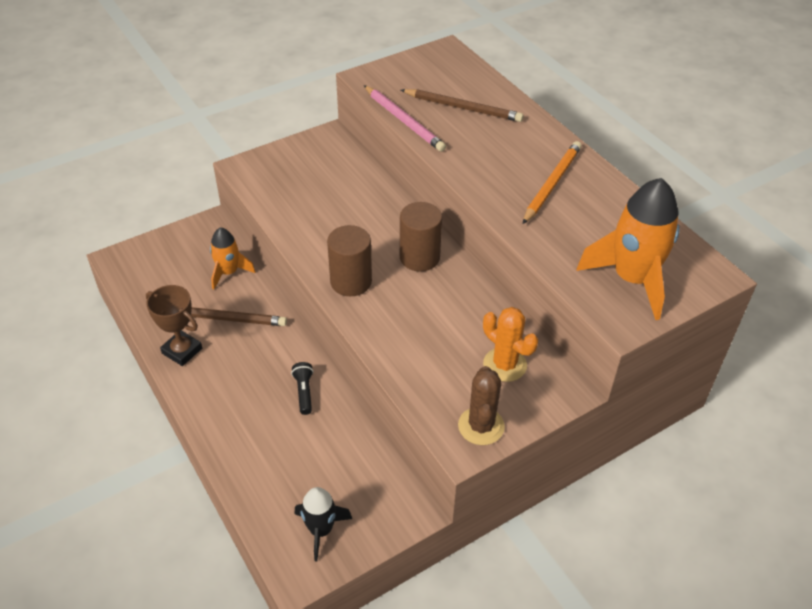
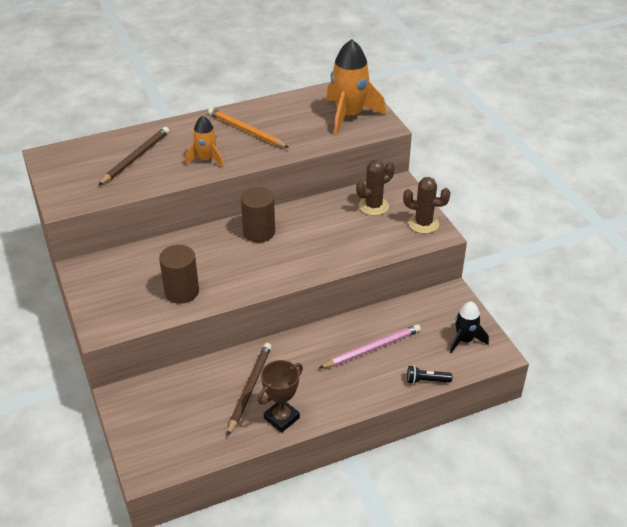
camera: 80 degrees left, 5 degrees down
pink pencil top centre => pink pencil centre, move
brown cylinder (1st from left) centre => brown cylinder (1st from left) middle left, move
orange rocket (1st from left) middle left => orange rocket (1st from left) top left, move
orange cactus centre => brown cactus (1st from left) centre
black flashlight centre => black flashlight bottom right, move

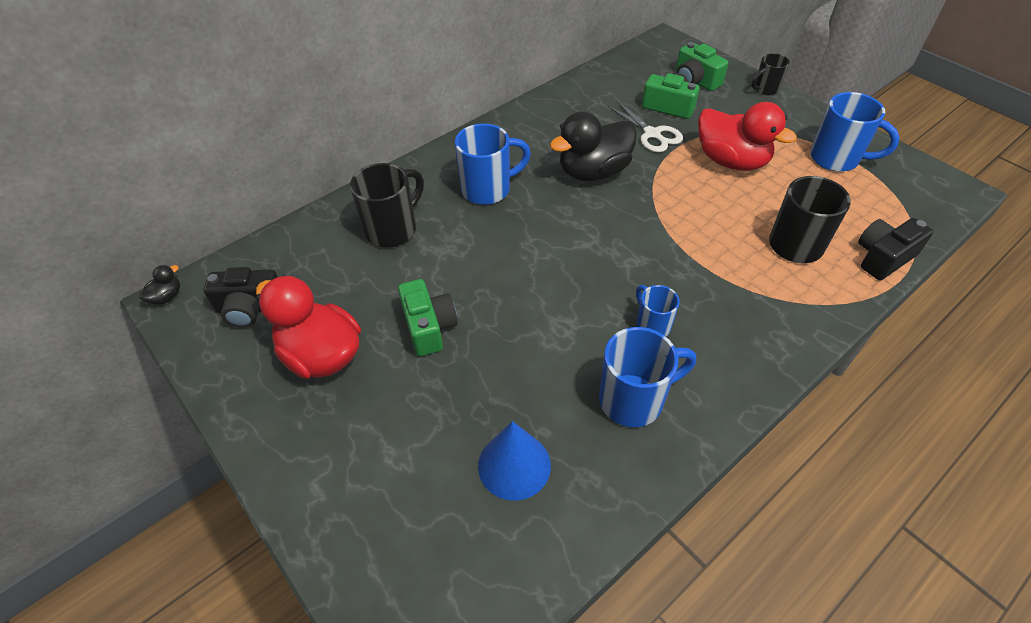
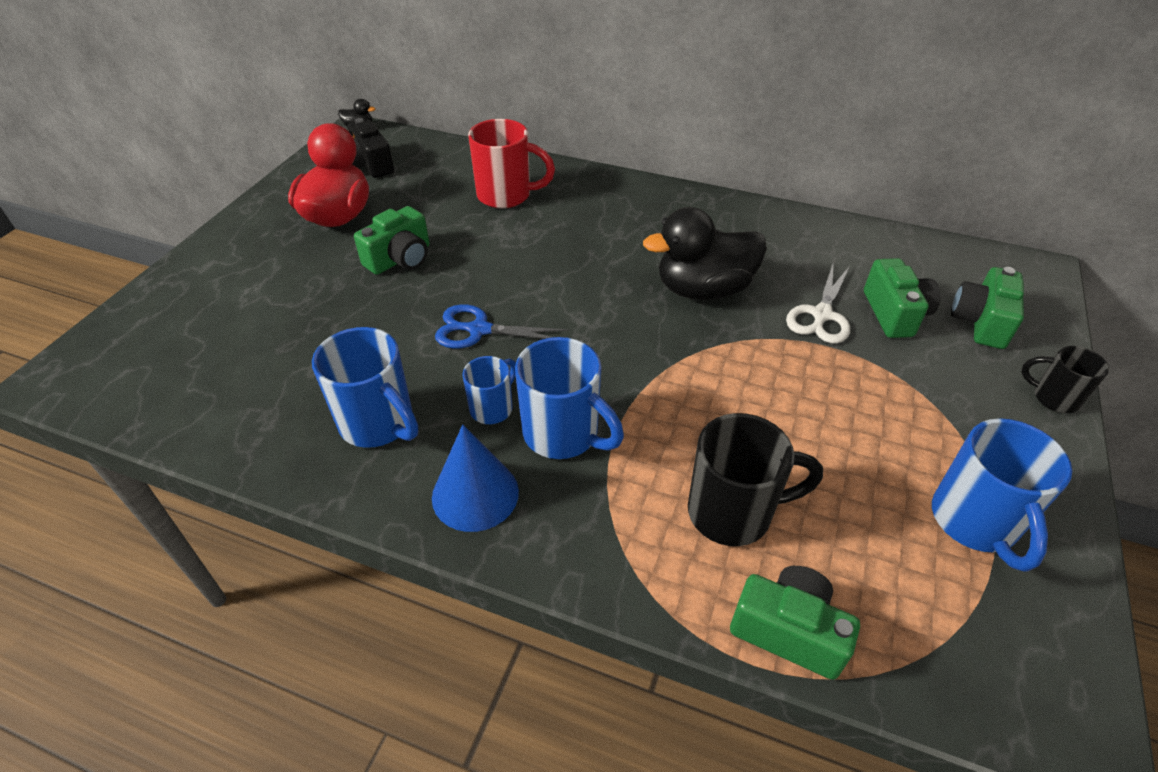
camera: 60 degrees right, 5 degrees down
red duck (2nd from left) top right => nothing
black duck (2nd from left) top centre, 45 degrees counterclockwise
blue mug (1st from left in the first image) top centre => blue mug (3rd from left) centre, move
black mug (1st from left) top centre => red mug top centre
black camera (2nd from left) middle right => green camera (2nd from left) bottom right
blue cone bottom centre => blue cone centre, move
nothing => blue scissors centre

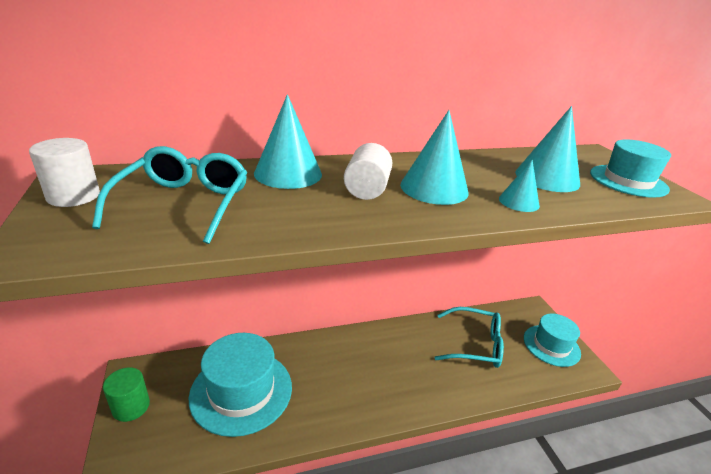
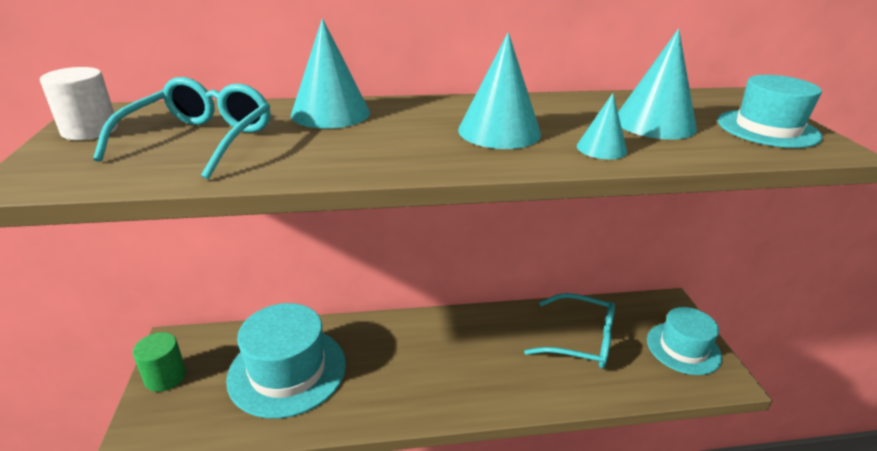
camera: 10 degrees right, 0 degrees up
white cylinder (2nd from left) centre => nothing

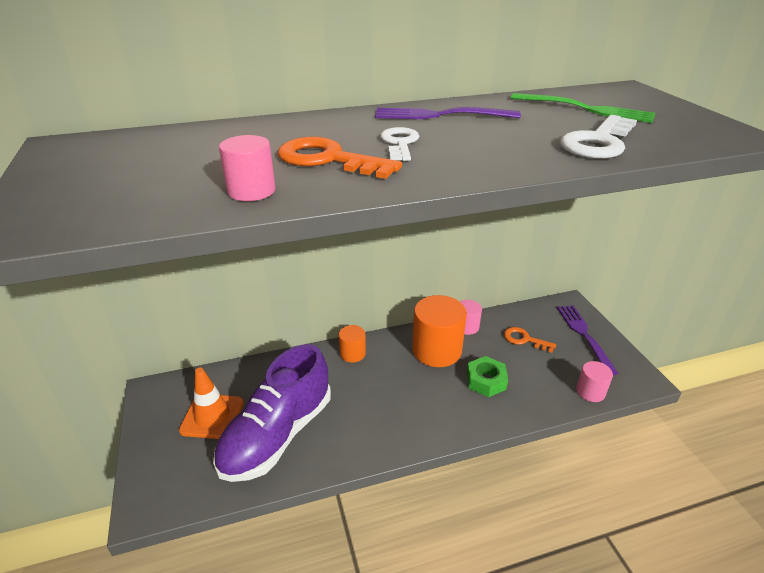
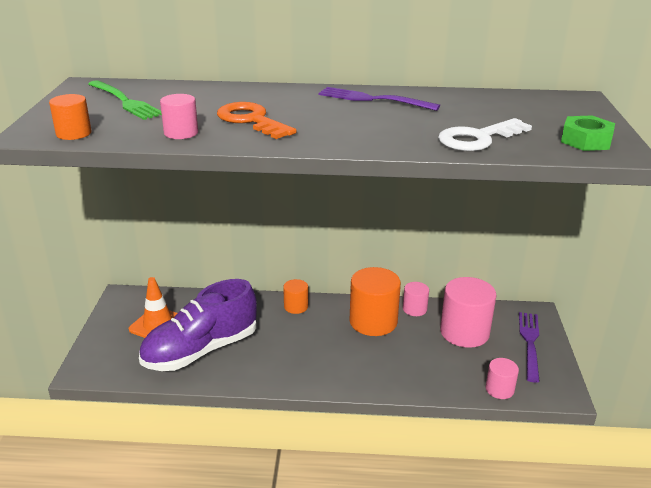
camera: 20 degrees right, 5 degrees down
green fork top right => green fork top left, move
white key (1st from left) top centre => nothing
orange key (2nd from left) middle right => pink cylinder (3rd from left) middle right
green nut centre => green nut top right, move
nothing => orange cylinder (1st from left) top left

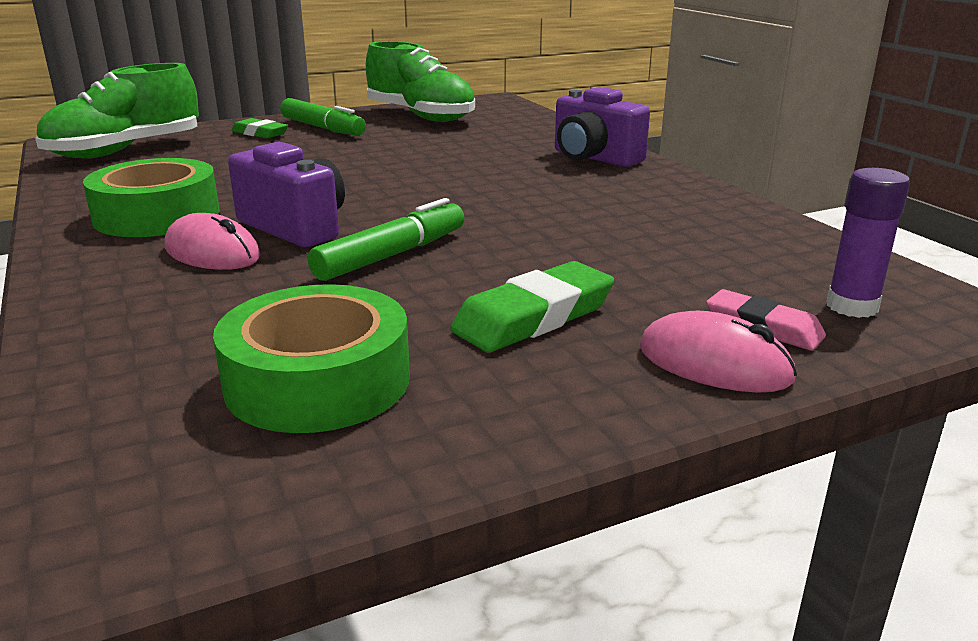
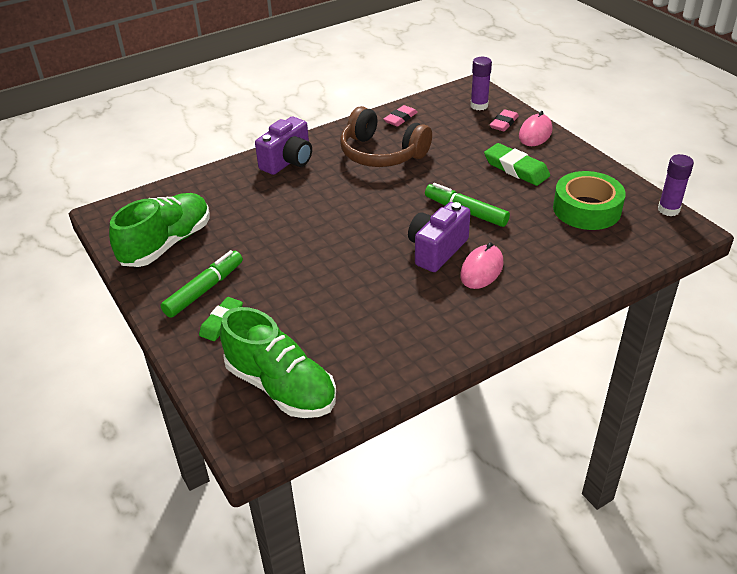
camera: 95 degrees left, 15 degrees up
green tape (1st from left) top left => nothing
nothing => pink eraser (1st from left) top centre
nothing => brown headphones top centre
nothing => purple glue stick (2nd from left) top right

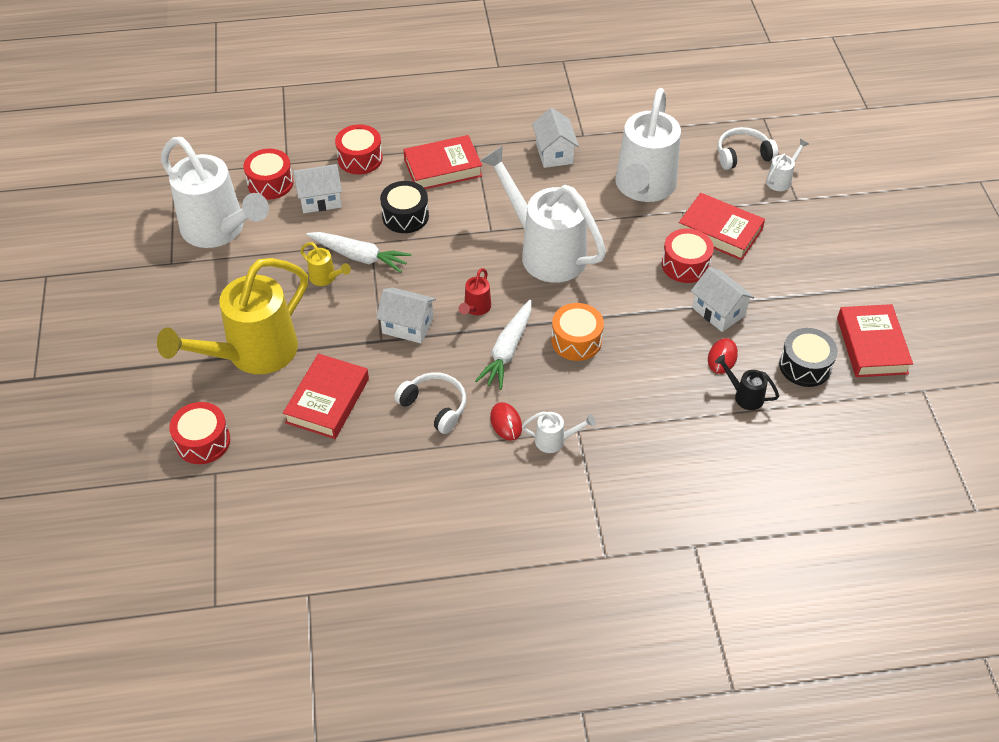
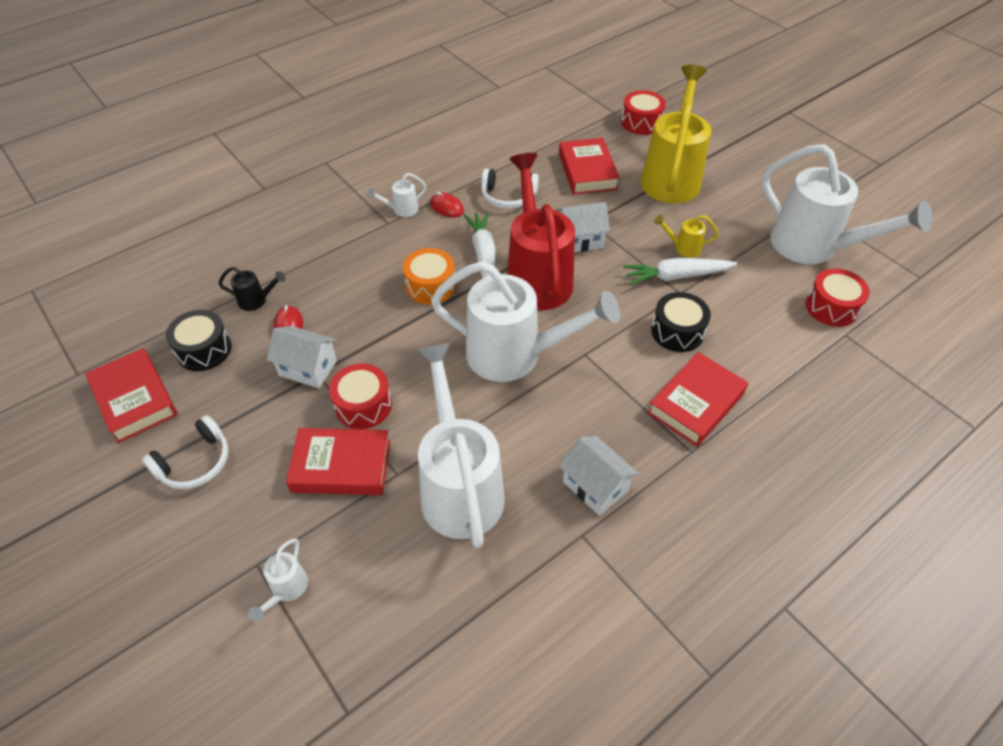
camera: 150 degrees right, 0 degrees up
red drum (3rd from left) top centre => nothing
white headphones (2nd from left in the first image) top right => white headphones (1st from left) middle left, move
white watering can (1st from left in the first image) top left => white watering can (5th from left) top right, 150 degrees counterclockwise
white house (1st from left) top left => nothing
red watering can centre => red watering can top centre, x2.47

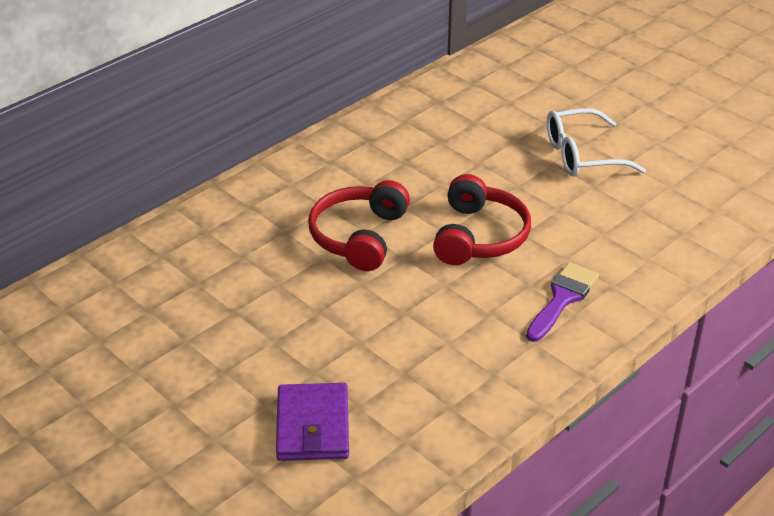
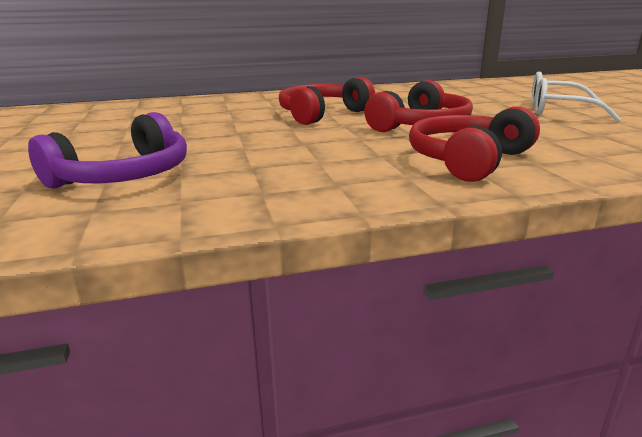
camera: 30 degrees right, 15 degrees down
purple brush middle right => red headphones (3rd from left) top right
purple wallet bottom centre => purple headphones middle left

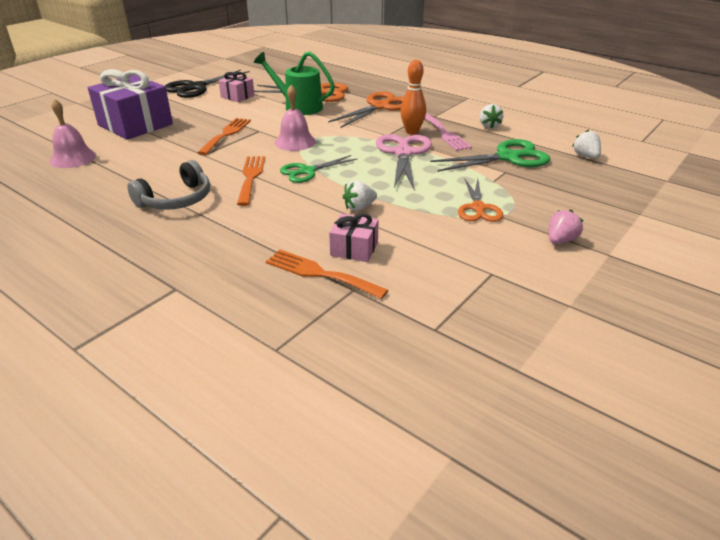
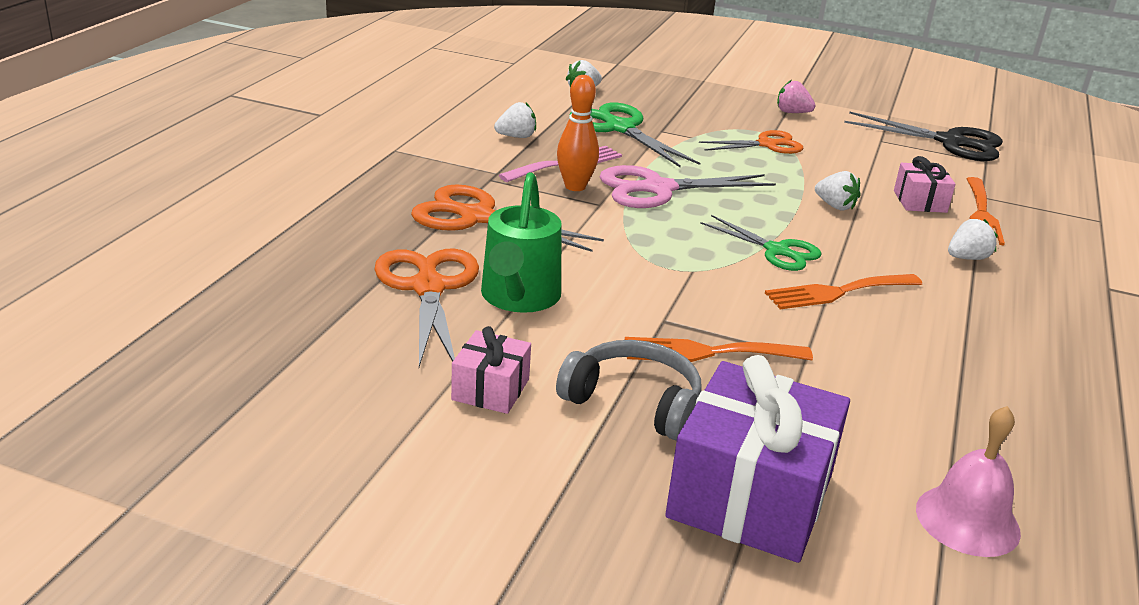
camera: 110 degrees left, 5 degrees down
black scissors top left => black scissors top right, move
pink bell (2nd from left) top centre => nothing
grey headphones middle left => grey headphones centre, move
nothing => white strawberry (4th from left) middle right

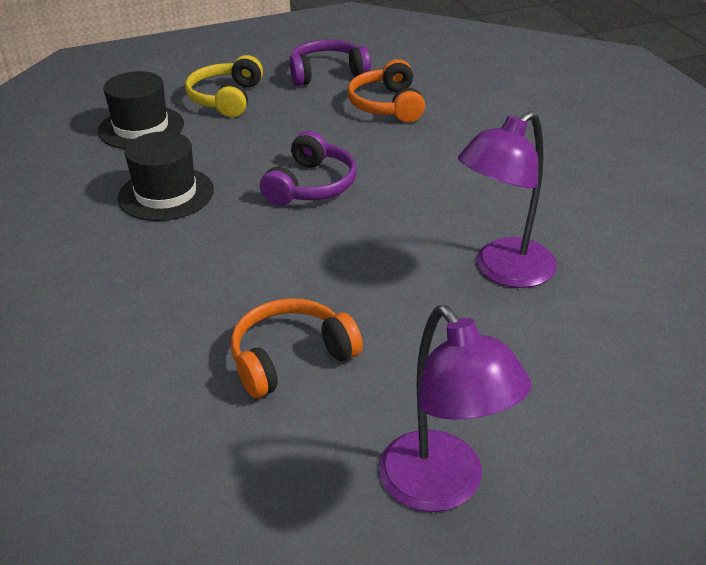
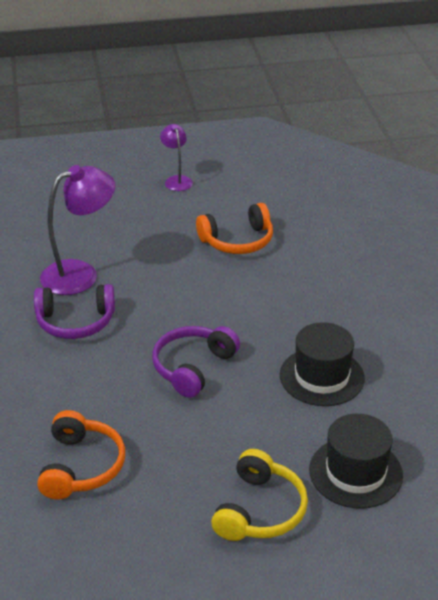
camera: 170 degrees left, 0 degrees up
purple headphones (2nd from left in the first image) top centre => purple headphones (1st from left) middle left, move
purple lamp (1st from left in the first image) bottom centre => purple lamp (2nd from left) top centre, x0.56

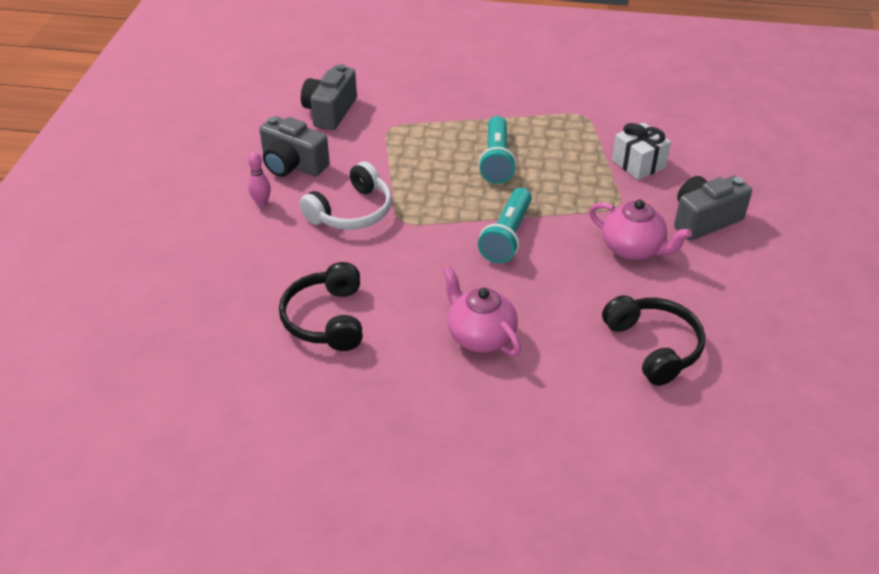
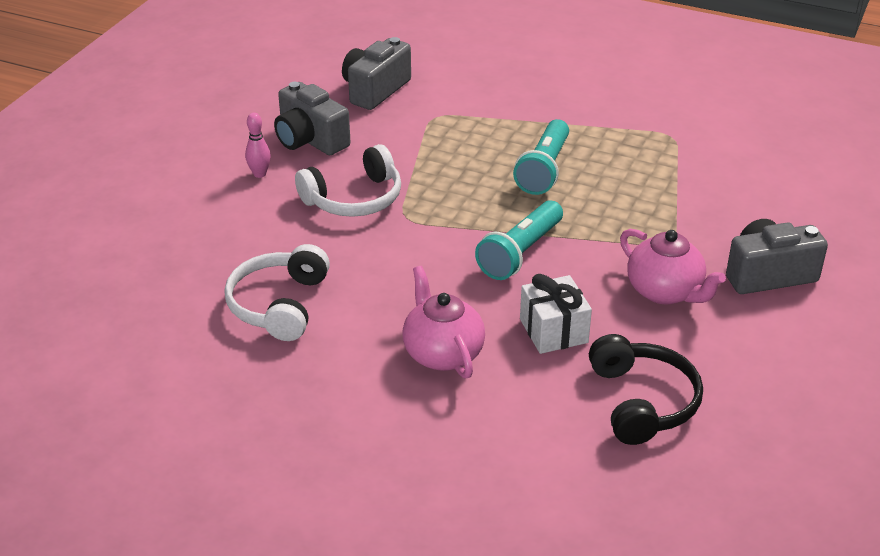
camera: 15 degrees right, 5 degrees down
white gift top right => white gift centre, move
black headphones (1st from left) centre => white headphones (1st from left) middle left

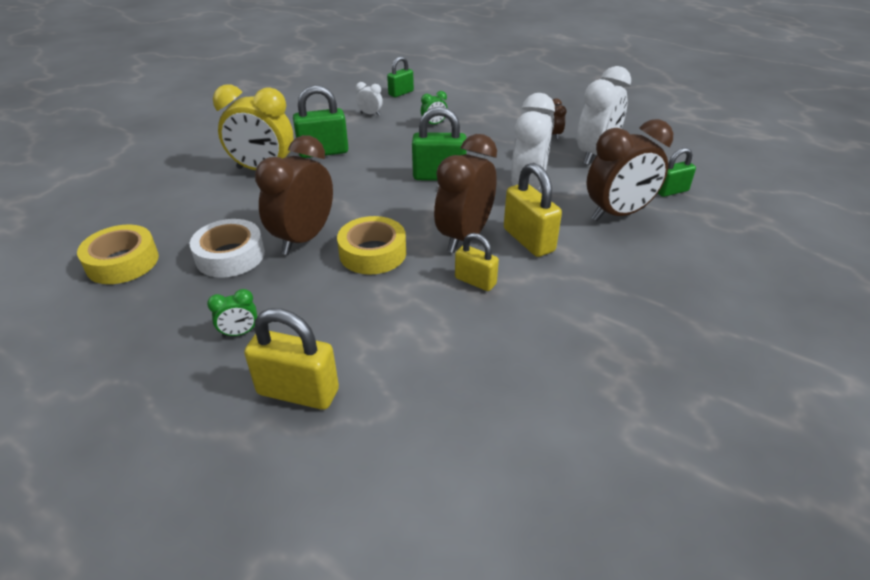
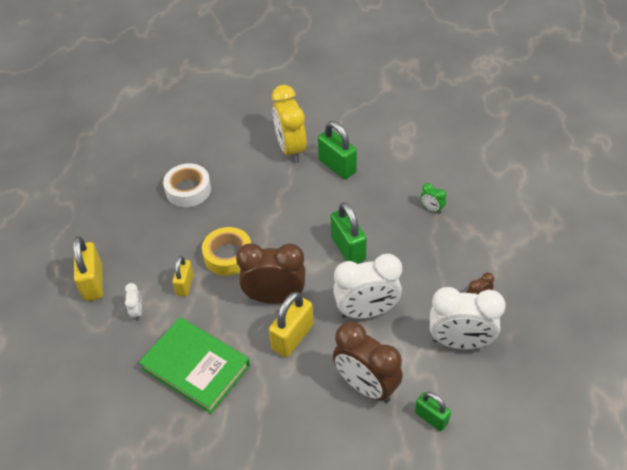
camera: 65 degrees right, 10 degrees up
green padlock (2nd from left) top centre => nothing
white clock (1st from left) top centre => white clock (1st from left) middle left, move
brown clock (1st from left) centre => nothing
yellow tape (1st from left) middle left => nothing
yellow padlock (2nd from left) centre => yellow padlock (2nd from left) middle left, move
green clock (1st from left) middle left => nothing
nothing => green book bottom left

